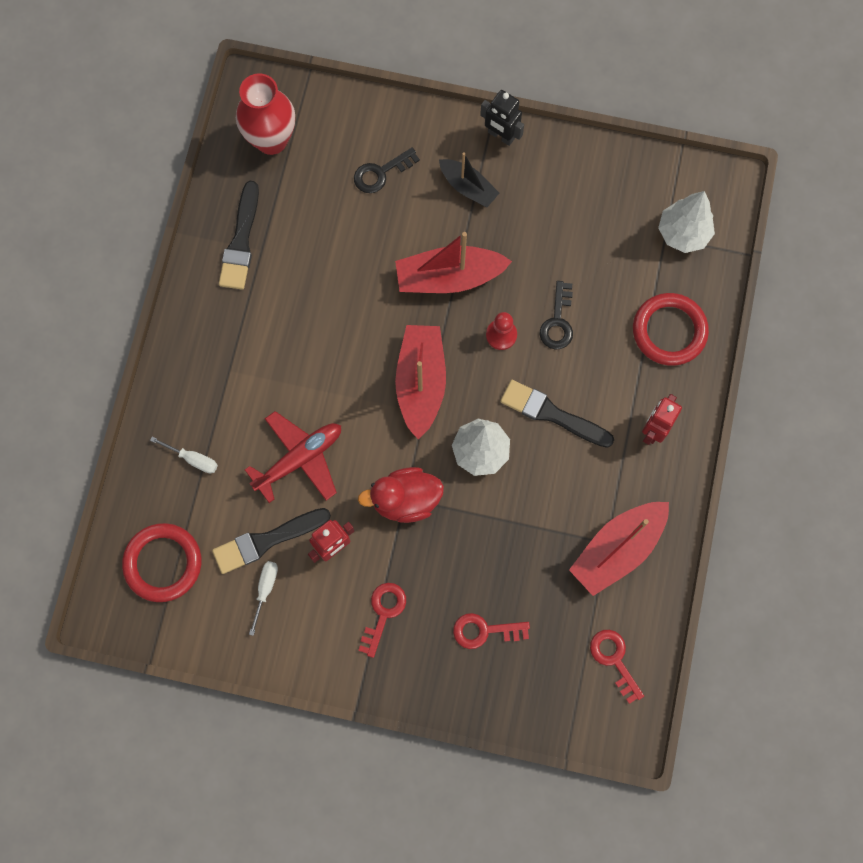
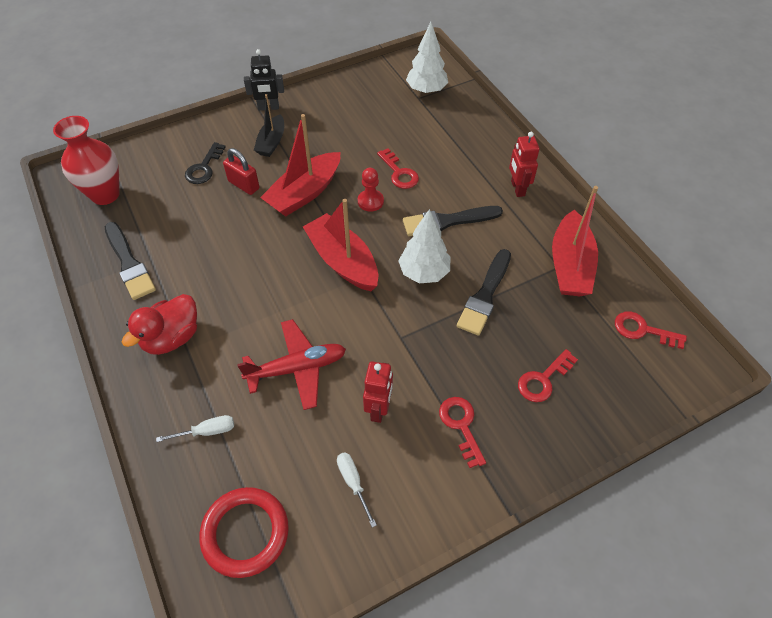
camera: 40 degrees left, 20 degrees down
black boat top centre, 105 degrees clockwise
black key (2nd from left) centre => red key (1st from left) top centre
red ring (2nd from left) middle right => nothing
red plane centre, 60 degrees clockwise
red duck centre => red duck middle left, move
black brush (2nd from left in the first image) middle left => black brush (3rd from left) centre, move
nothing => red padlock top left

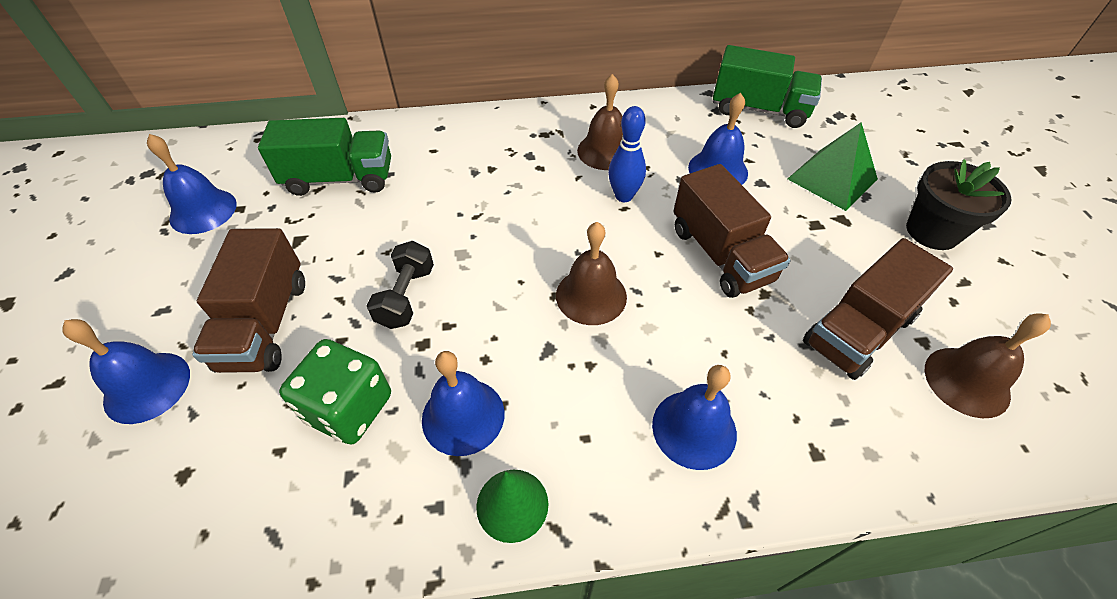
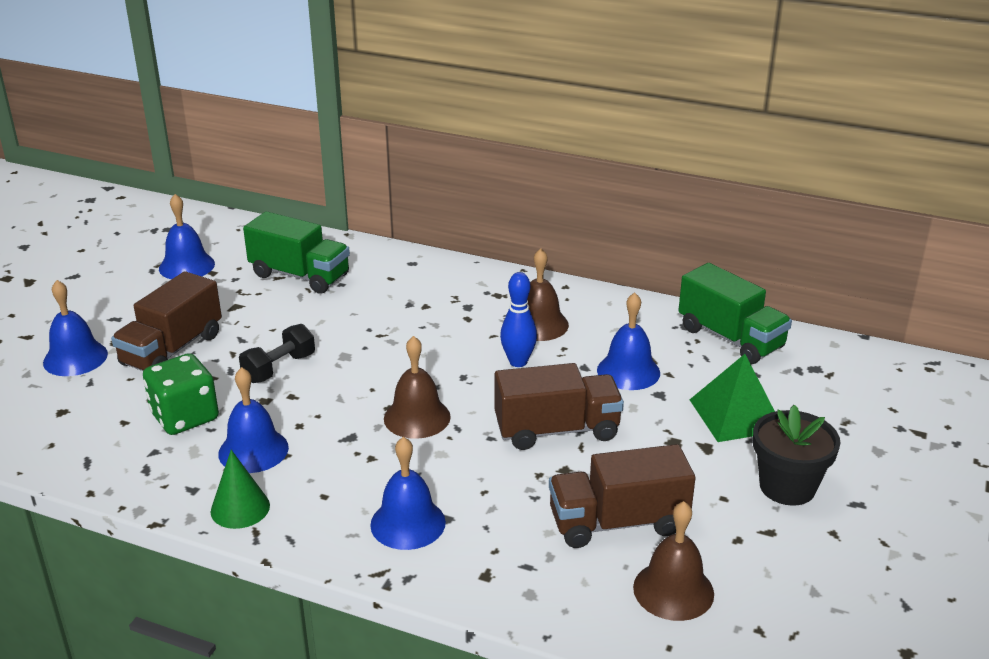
camera: 30 degrees right, 20 degrees down
brown truck (2nd from left) centre, 105 degrees counterclockwise

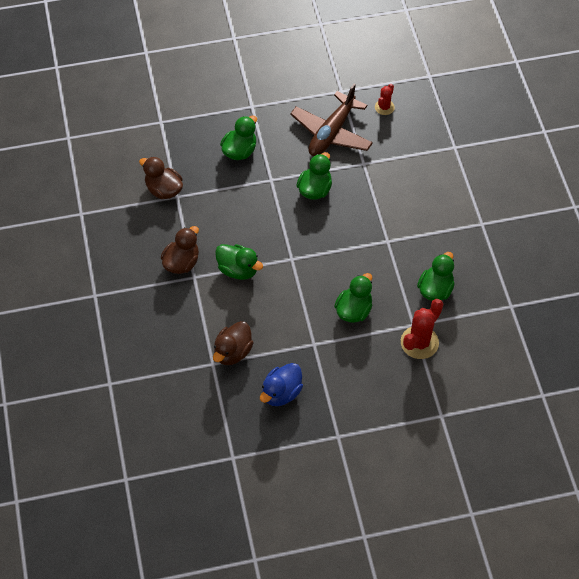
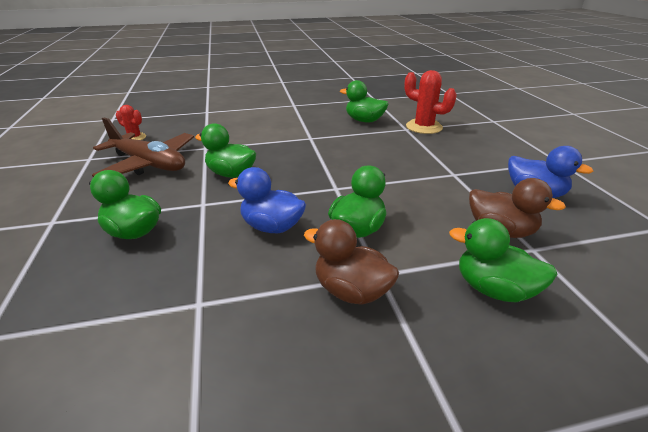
camera: 90 degrees left, 25 degrees down
brown duck (1st from left) top left => nothing
green duck (4th from left in the first image) centre => green duck (5th from left) middle right, move
nothing => blue duck (1st from left) centre

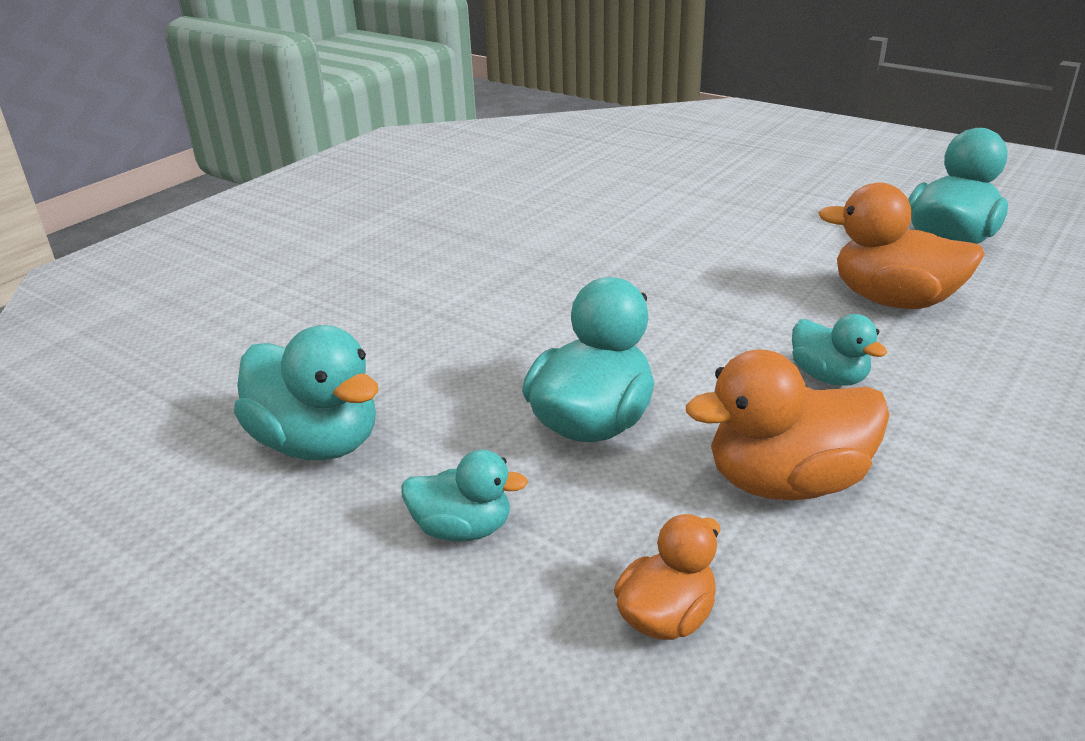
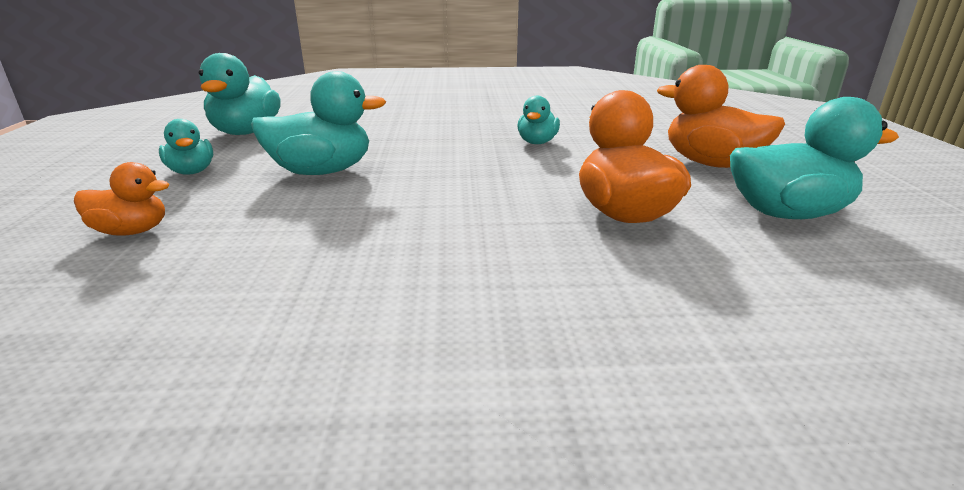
camera: 50 degrees right, 5 degrees down
turquoise duck (4th from left) middle right => turquoise duck (4th from left) top centre, move
orange duck (2nd from left in the first image) middle right => orange duck (3rd from left) top right, move

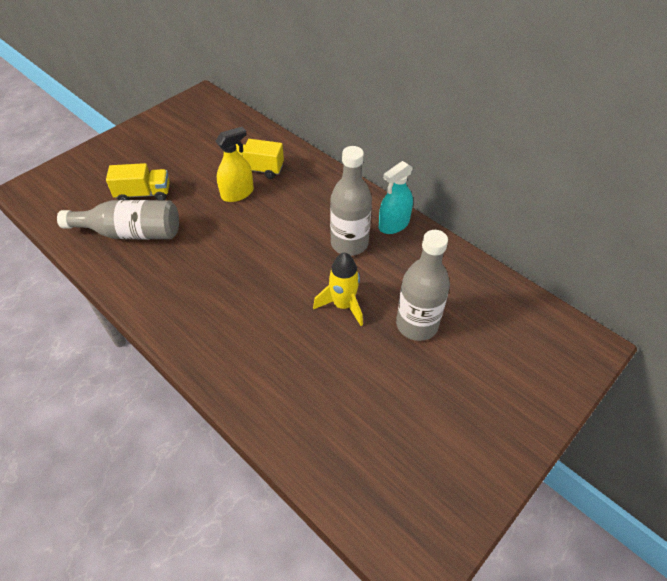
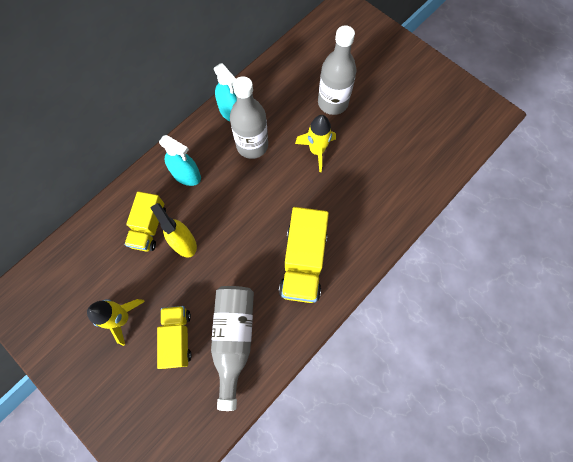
camera: 90 degrees left, 20 degrees up
nothing => turquoise spray bottle (1st from left) middle left
nothing => yellow truck (3rd from left) centre
nothing => yellow rocket (1st from left) bottom left

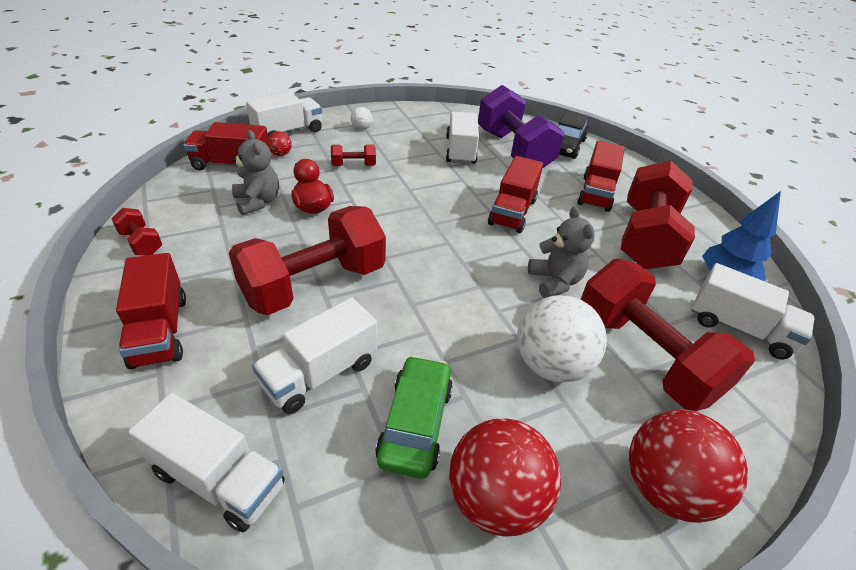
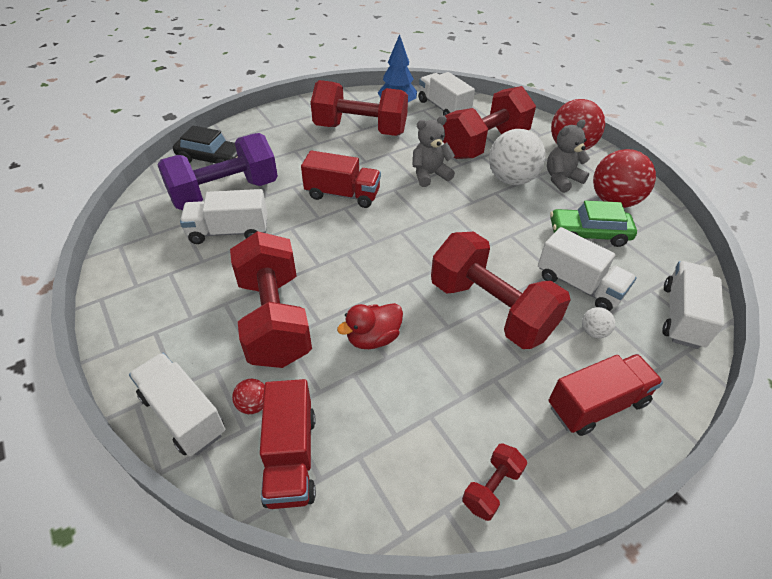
camera: 95 degrees left, 5 degrees up
white ball (1st from left in the first image) top centre => white ball (2nd from left) middle right, move
grey teddy bear (1st from left in the first image) top left => grey teddy bear (2nd from left) top right, move
red truck (4th from left) top right => nothing
red dumbbell (3rd from left in the first image) top centre => red dumbbell (1st from left) centre, x2.33
white truck (5th from left in the first image) middle right => white truck (3rd from left) top centre, 60 degrees counterclockwise

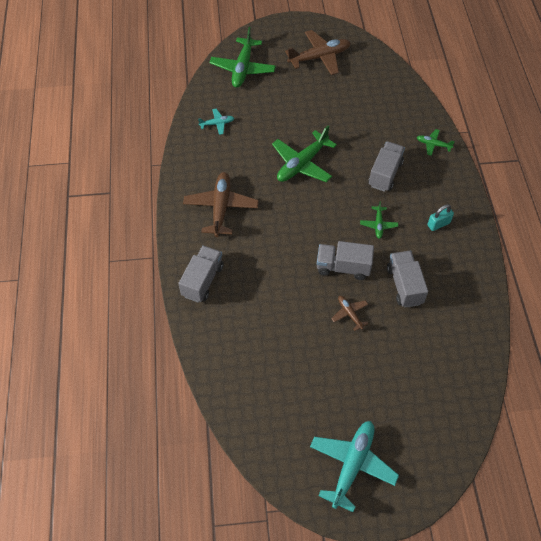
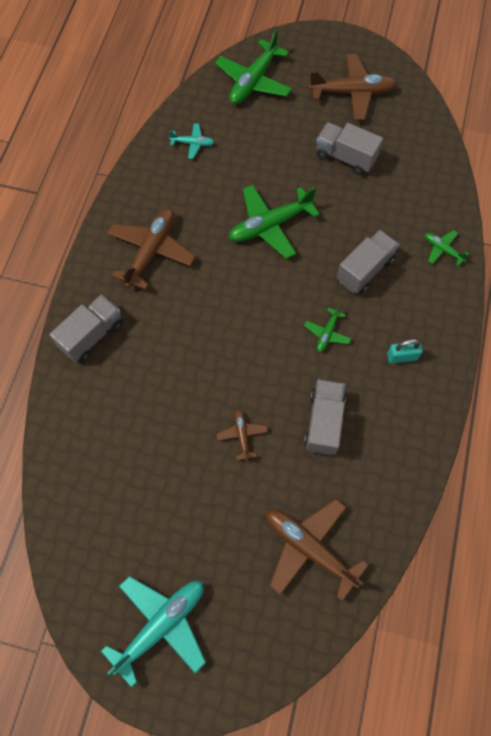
camera: 20 degrees right, 10 degrees up
grey truck (2nd from left in the first image) centre => grey truck (3rd from left) top right, move
nothing => brown plane (3rd from left) bottom centre

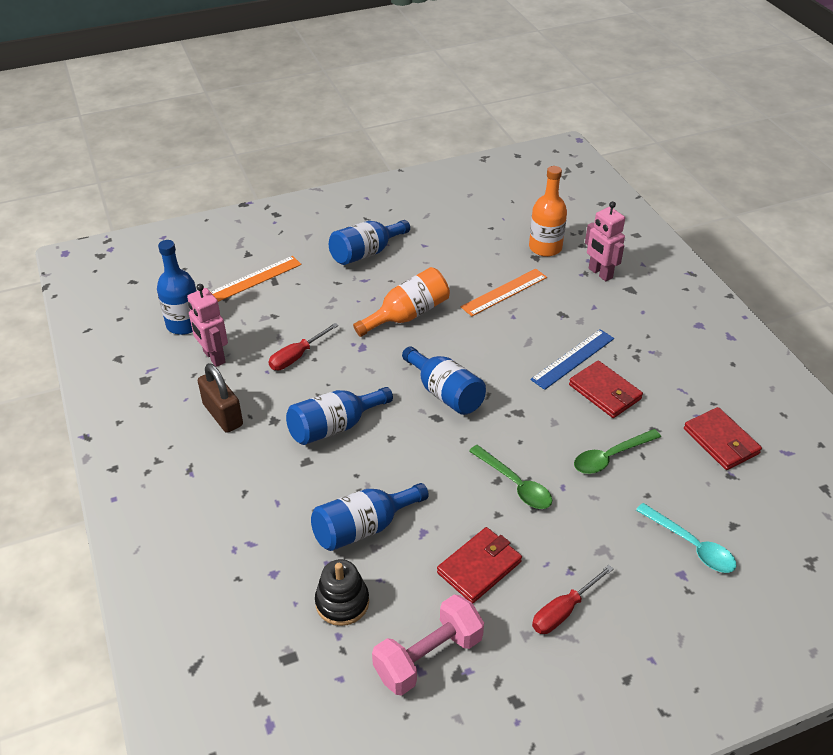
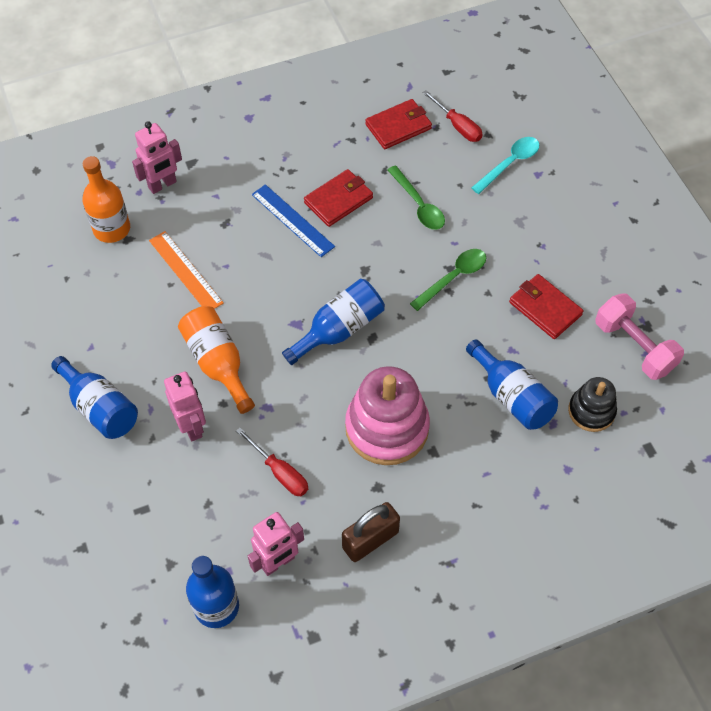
camera: 90 degrees left, 15 degrees up
orange ruler (1st from left) middle left => nothing
blue bottle (2nd from left) centre => pink stacking toy centre
red screwdriver (2nd from left) bottom right => red screwdriver (2nd from left) top centre, move
nothing => pink robot (2nd from left) middle left

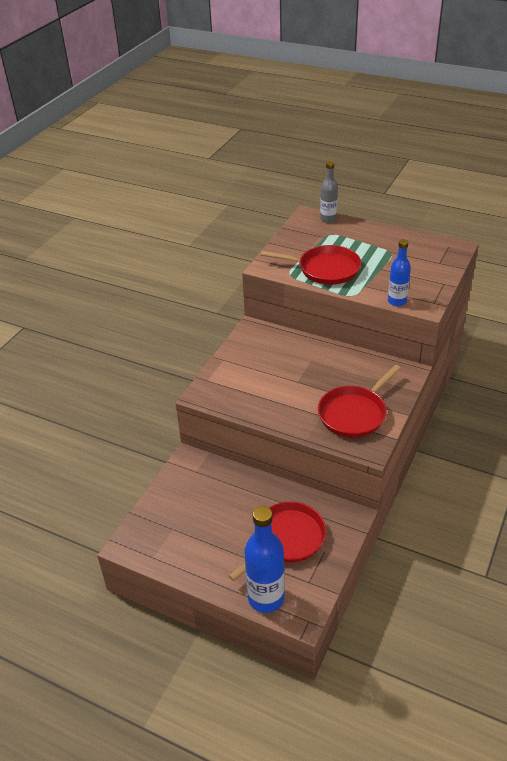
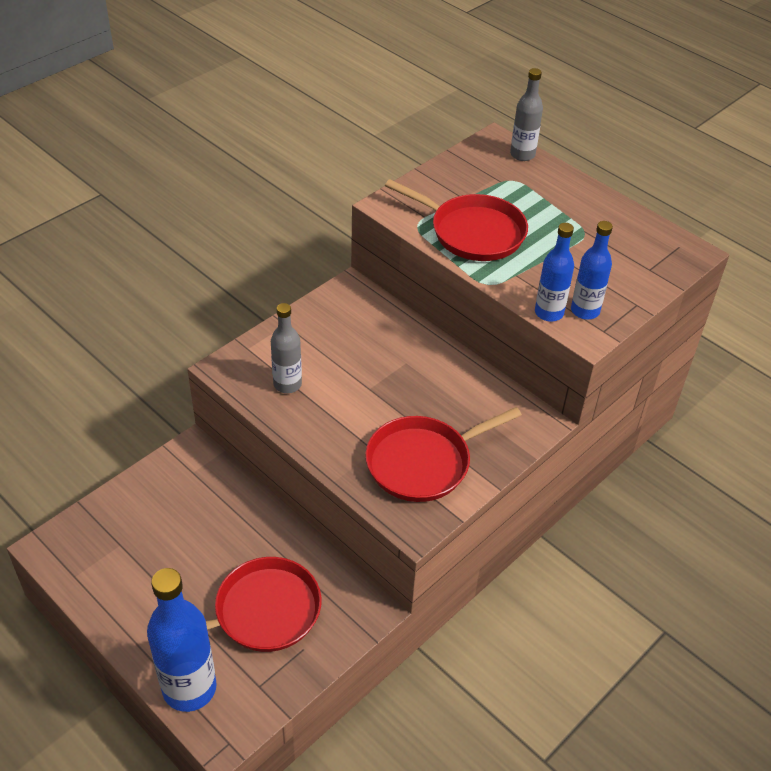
camera: 15 degrees right, 5 degrees up
nothing => blue bottle (3rd from left) middle right
nothing => grey bottle (1st from left) centre

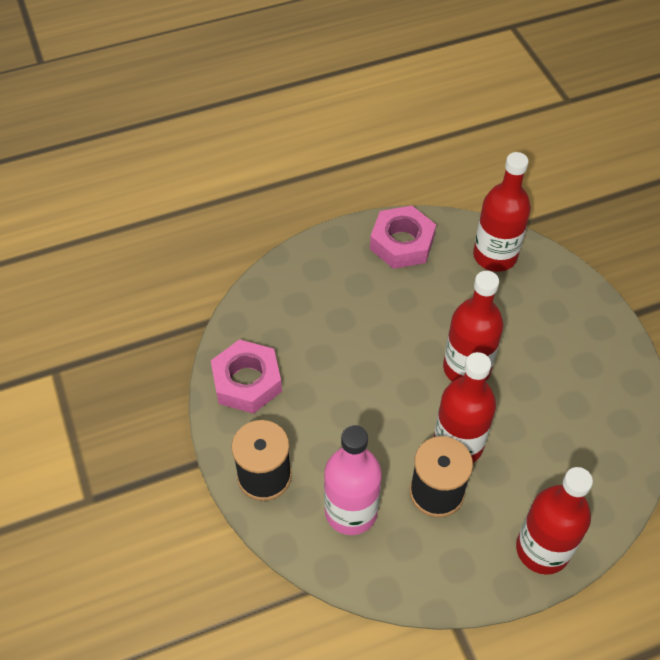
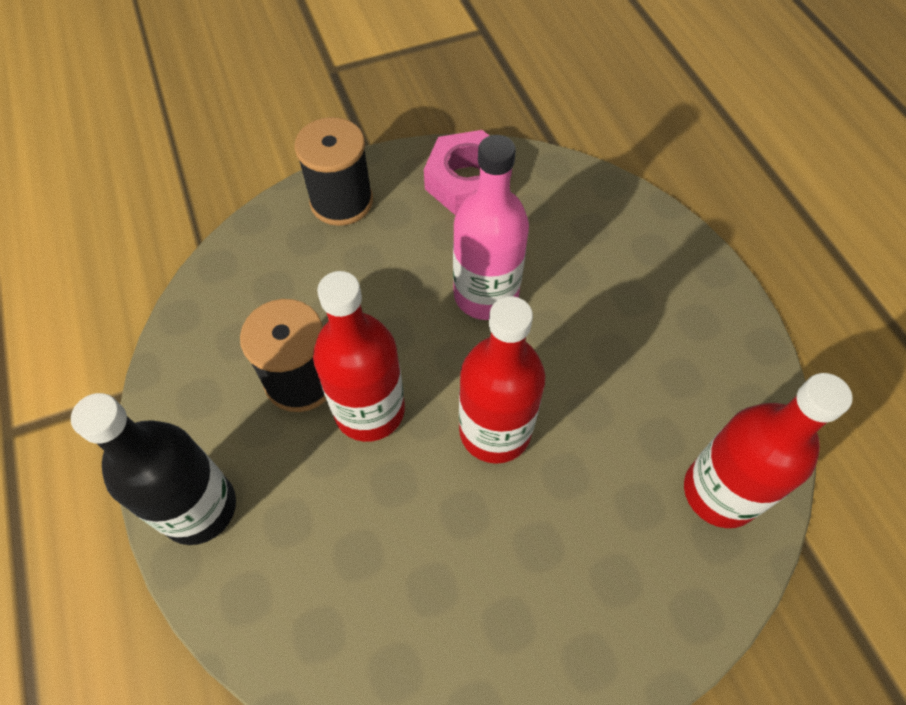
camera: 90 degrees right, 5 degrees up
pink nut (2nd from left) centre => nothing
pink bottle bottom centre => pink bottle top centre, move
red bottle (4th from left) bottom right => black bottle middle left

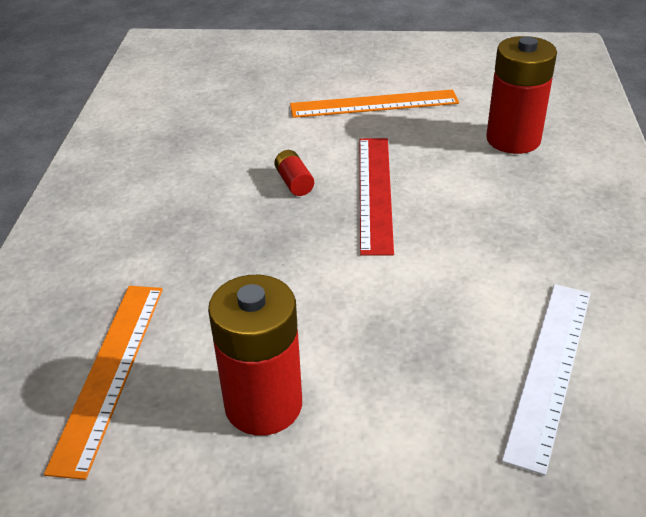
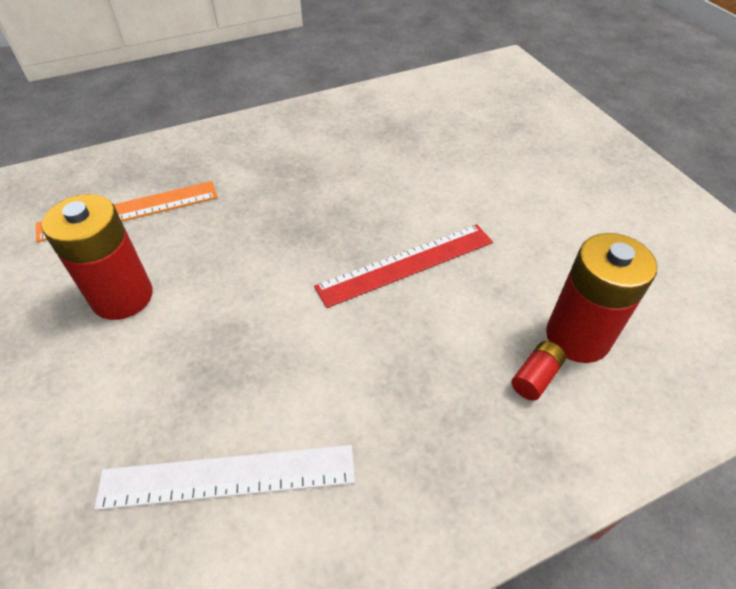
camera: 60 degrees right, 10 degrees up
orange ruler (2nd from left) top centre => nothing
red battery (2nd from left) centre => red battery (2nd from left) middle right, move

